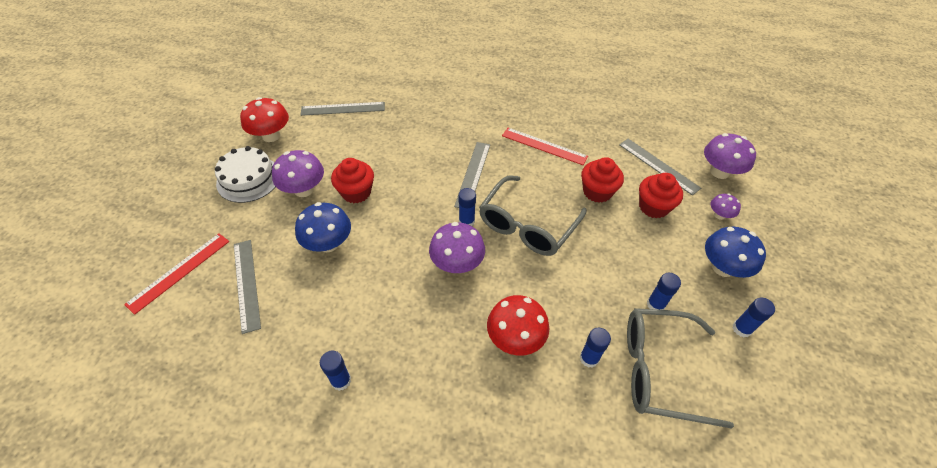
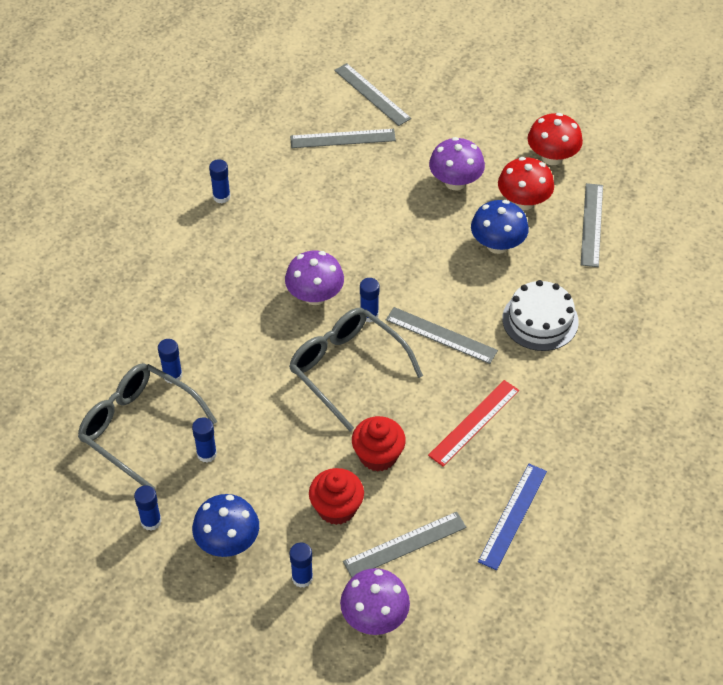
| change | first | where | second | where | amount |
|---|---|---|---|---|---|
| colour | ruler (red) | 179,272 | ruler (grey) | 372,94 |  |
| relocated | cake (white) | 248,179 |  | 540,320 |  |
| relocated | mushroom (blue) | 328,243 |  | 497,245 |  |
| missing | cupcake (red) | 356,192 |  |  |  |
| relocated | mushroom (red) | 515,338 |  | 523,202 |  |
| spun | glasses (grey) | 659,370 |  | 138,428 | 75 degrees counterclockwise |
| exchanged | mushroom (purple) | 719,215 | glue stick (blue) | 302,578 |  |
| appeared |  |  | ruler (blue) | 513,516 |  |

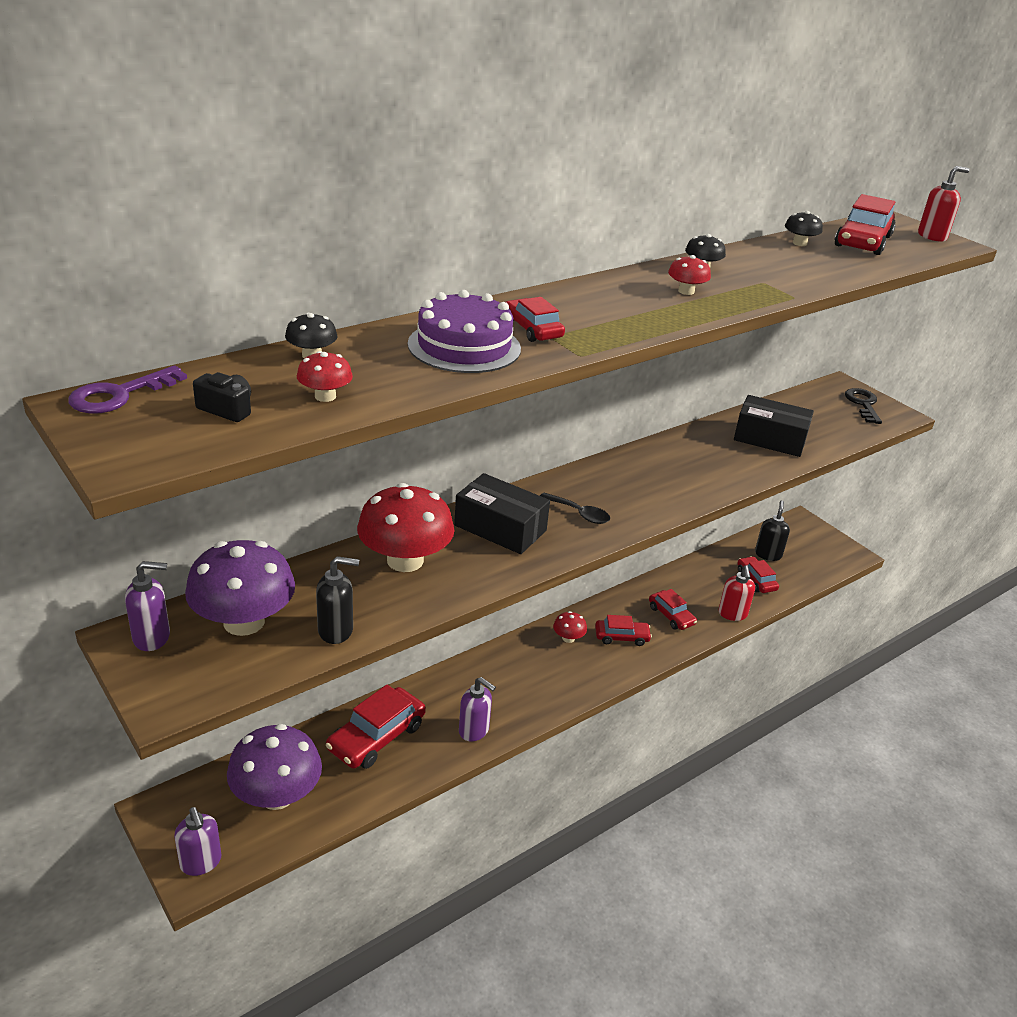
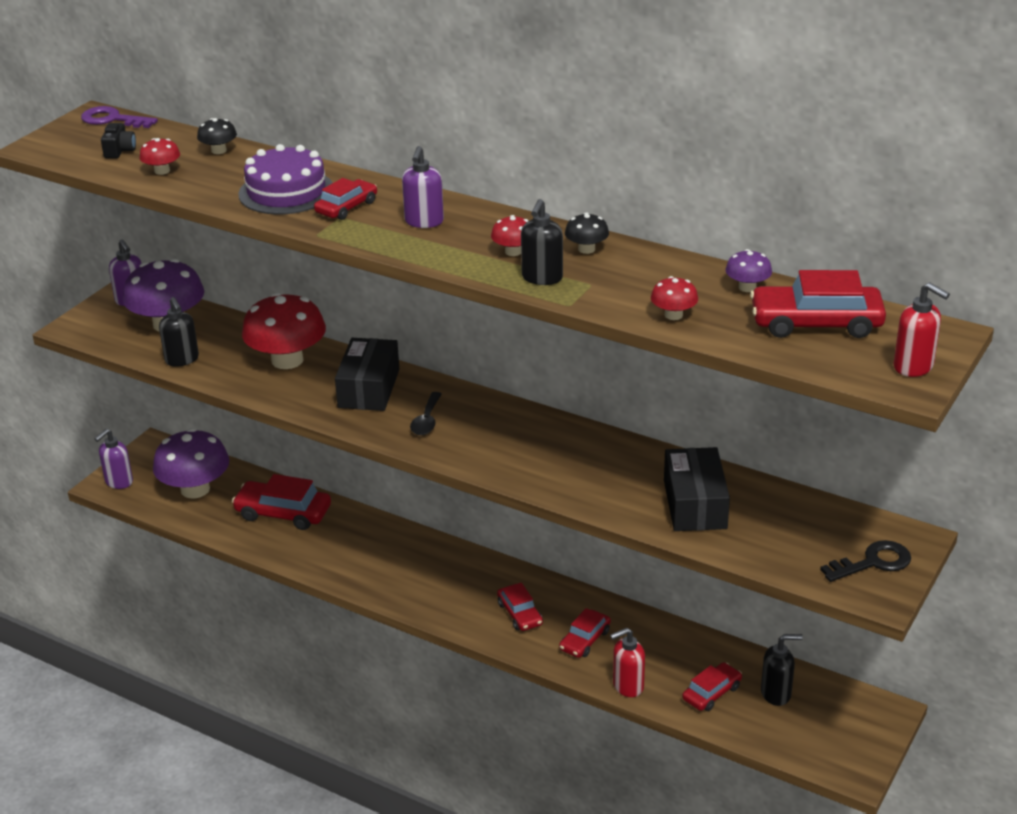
| change | first | where | second | where | amount |
|---|---|---|---|---|---|
| relocated | soap dispenser (purple) | 474,730 |  | 424,222 |  |
| relocated | mushroom (red) | 568,638 |  | 673,315 |  |
| colour | mushroom (black) | 799,243 | mushroom (purple) | 747,287 |  |
| appeared |  |  | soap dispenser (black) | 542,278 |  |

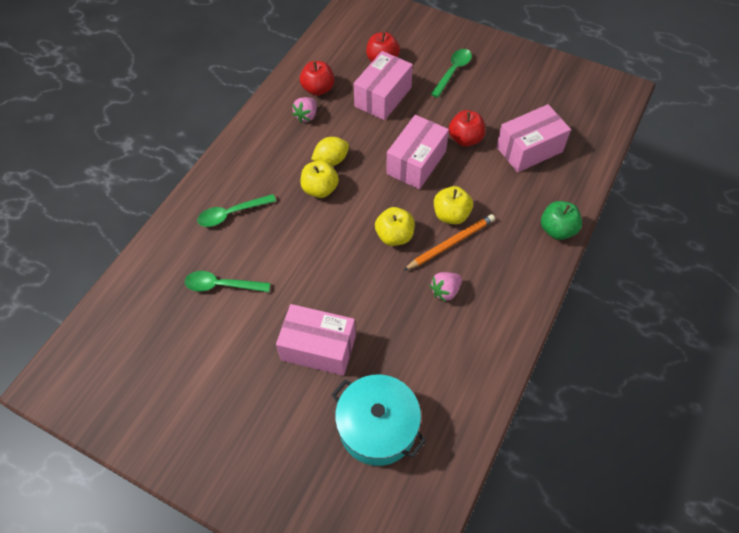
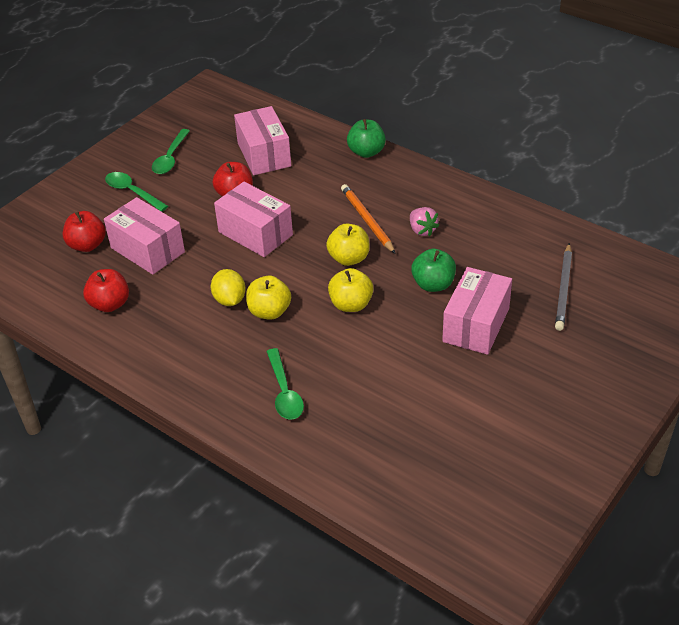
| change | first | where | second | where | amount |
|---|---|---|---|---|---|
| relocated | spoon (green) | 221,285 |  | 170,158 |  |
| missing | strawberry (pink) | 306,116 |  |  |  |
| exchanged | pot (turquoise) | 377,427 | pencil (grey) | 564,289 |  |
| relocated | apple (yellow) | 451,215 |  | 351,304 |  |
| appeared |  |  | apple (green) | 433,284 |  |

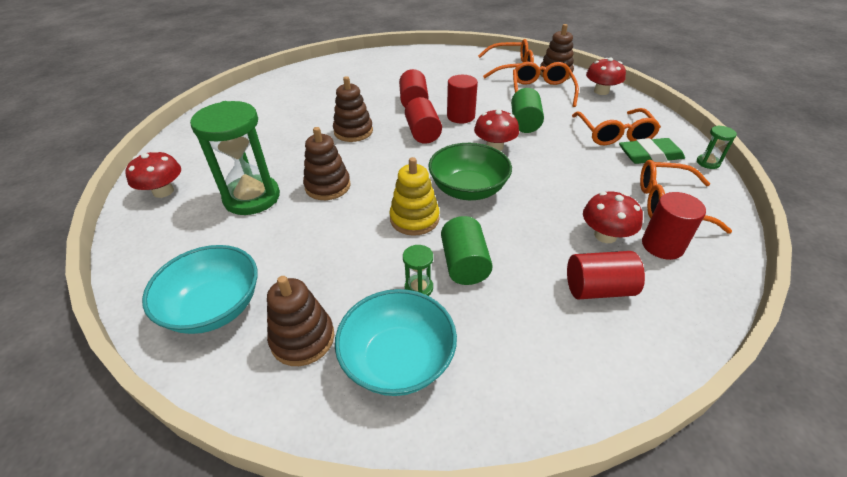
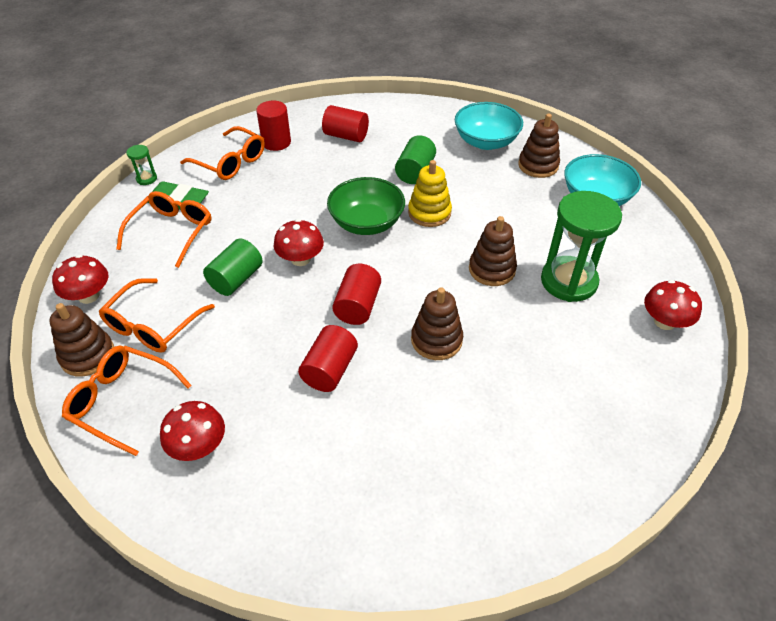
| change | first | where | second | where | amount |
|---|---|---|---|---|---|
| missing | hourglass (green) | 419,288 |  |  |  |
| missing | cylinder (red) | 460,116 |  |  |  |
| relocated | mushroom (red) | 605,235 |  | 198,446 |  |

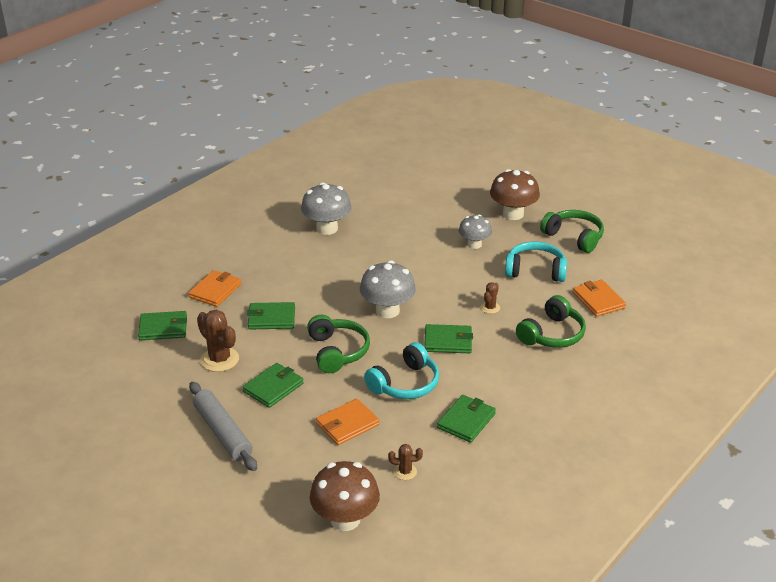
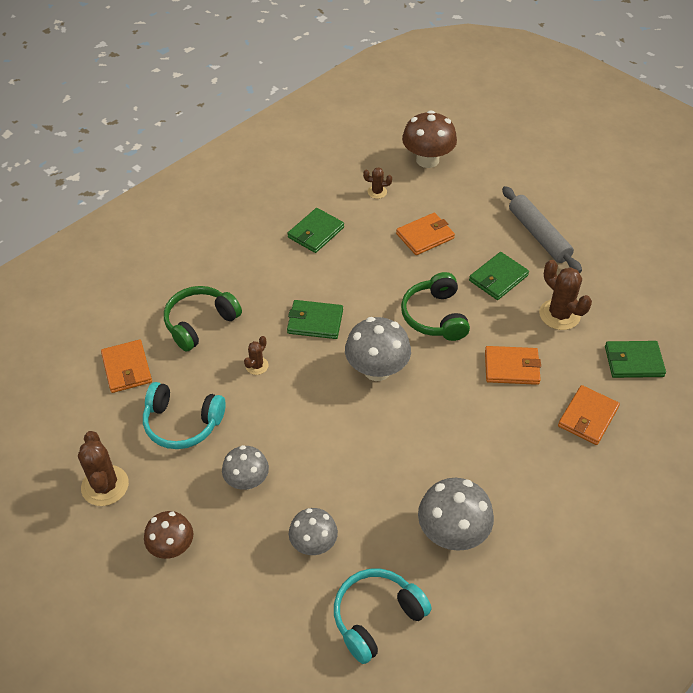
| change | first | where | second | where | amount |
|---|---|---|---|---|---|
| colour | wallet (green) | 271,318 | wallet (orange) | 511,367 |  |
| relocated | headphones (turquoise) | 405,384 |  | 376,617 |  |
| size | mushroom (brown) | 513,214 |  | 172,547 | x0.65 |
| exchanged | headphones (green) | 574,237 | cactus (brown) | 105,486 |  |
| appeared |  |  | mushroom (grey) | 313,543 |  |

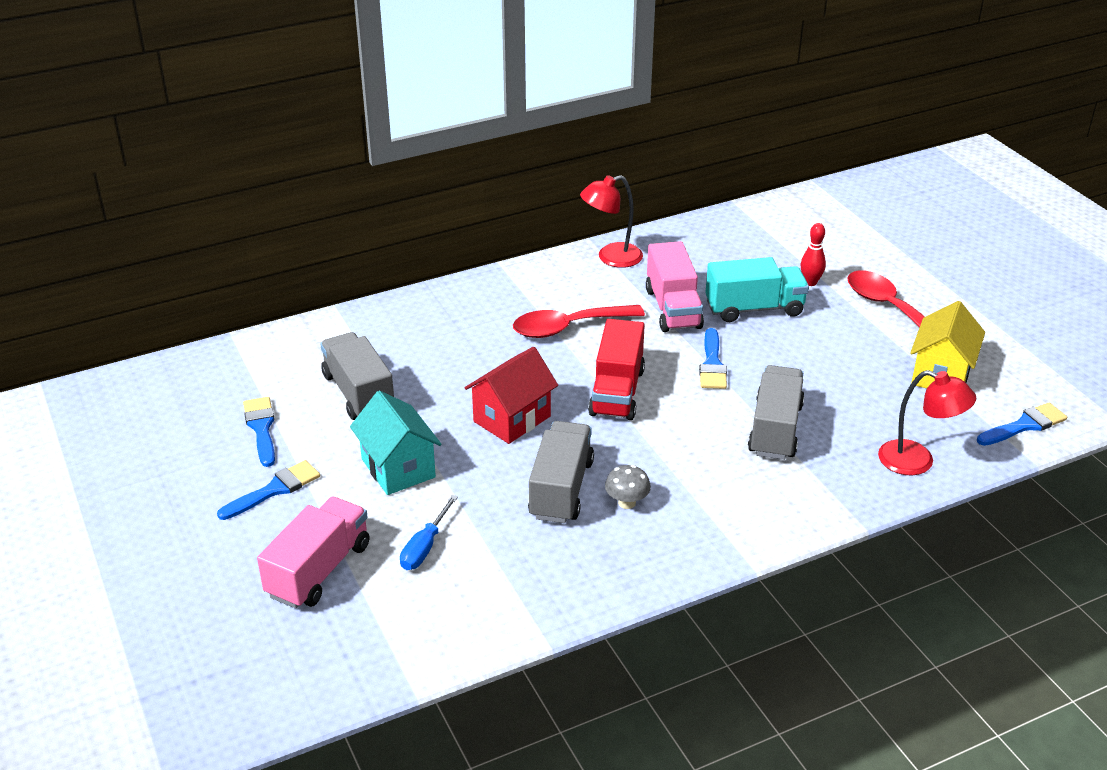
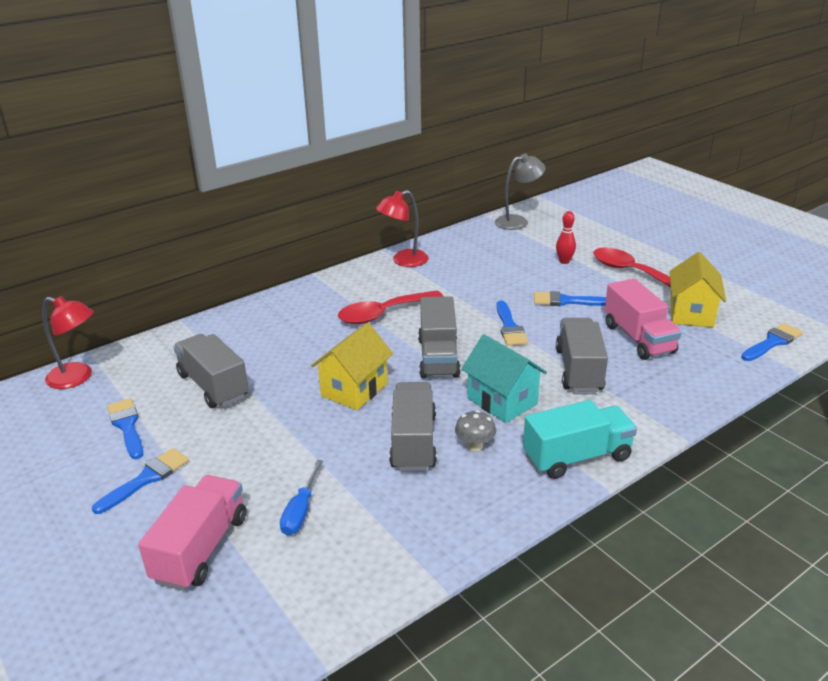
| change | first | where | second | where | amount |
|---|---|---|---|---|---|
| relocated | house (turquoise) | 398,468 |  | 502,401 |  |
| colour | house (red) | 512,419 | house (yellow) | 354,389 |  |
| colour | truck (red) | 617,392 | truck (grey) | 438,357 |  |
| relocated | truck (pink) | 673,308 |  | 638,338 |  |
| relocated | truck (turquoise) | 754,309 |  | 577,457 |  |
| relocated | lamp (red) | 917,461 |  | 77,378 |  |
| appeared |  |  | lamp (grey) | 518,221 |  |
| appeared |  |  | brush (blue) | 566,301 |  |

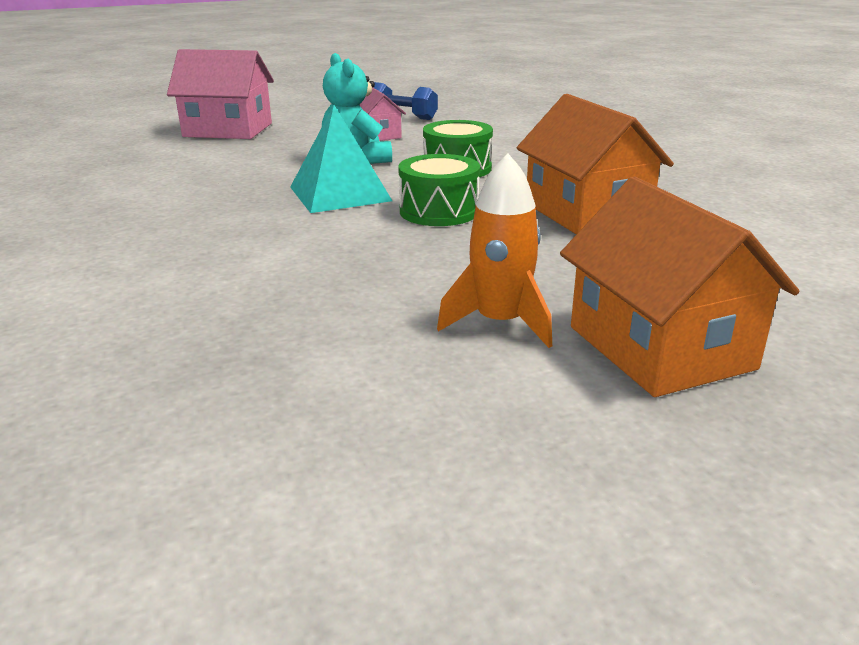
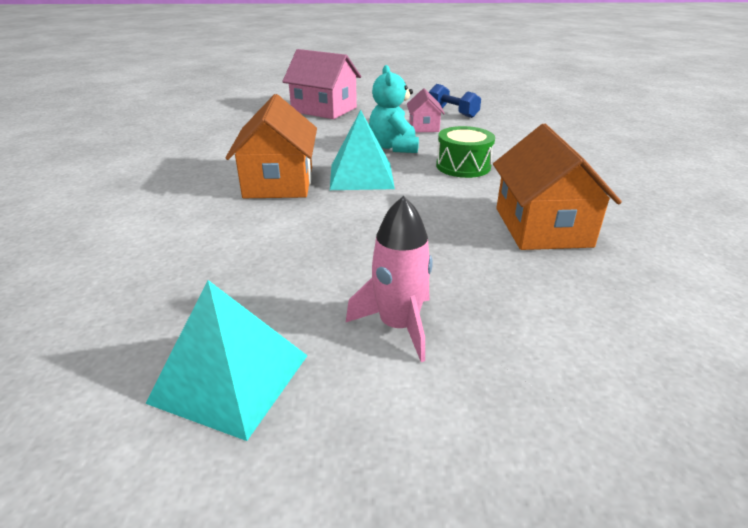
| change | first | where | second | where | amount |
|---|---|---|---|---|---|
| missing | drum (green) | 439,211 |  |  |  |
| colour | rocket (orange) | 500,323 | rocket (pink) | 398,325 |  |
| relocated | house (orange) | 660,347 |  | 279,182 |  |
| appeared |  |  | pyramid (turquoise) | 230,378 |  |

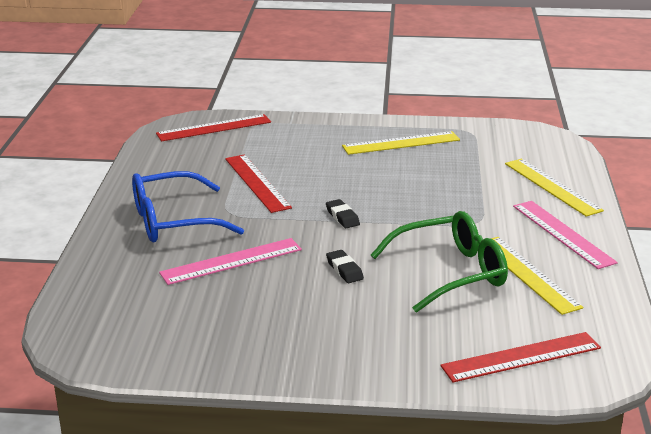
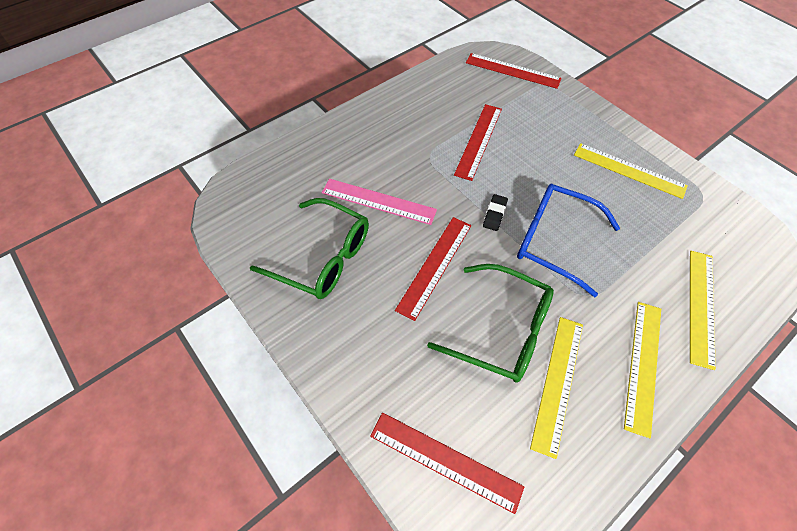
| change | first | where | second | where | amount |
|---|---|---|---|---|---|
| relocated | glasses (blue) | 173,221 |  | 554,241 |  |
| exchanged | eraser (black) | 344,270 | ruler (red) | 434,266 |  |
| colour | ruler (pink) | 563,233 | ruler (yellow) | 643,365 |  |
| appeared |  |  | glasses (green) | 323,257 |  |

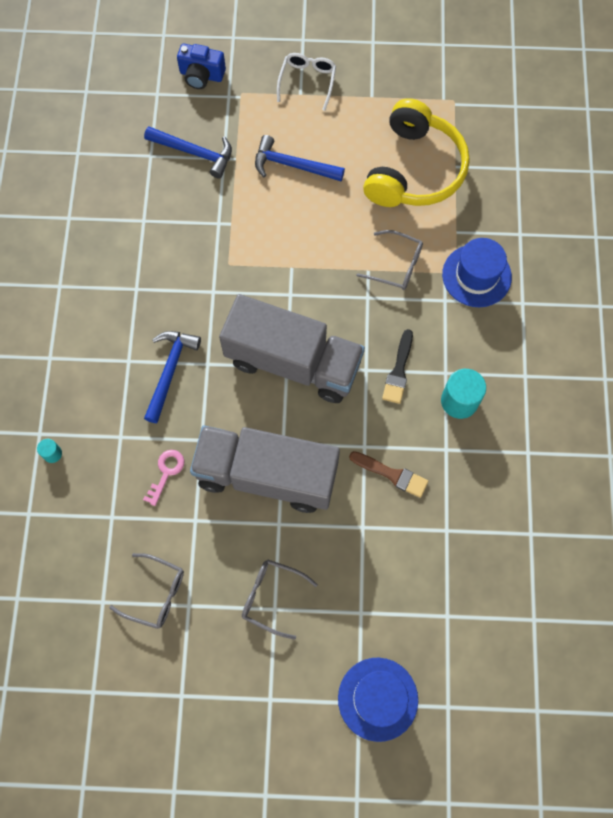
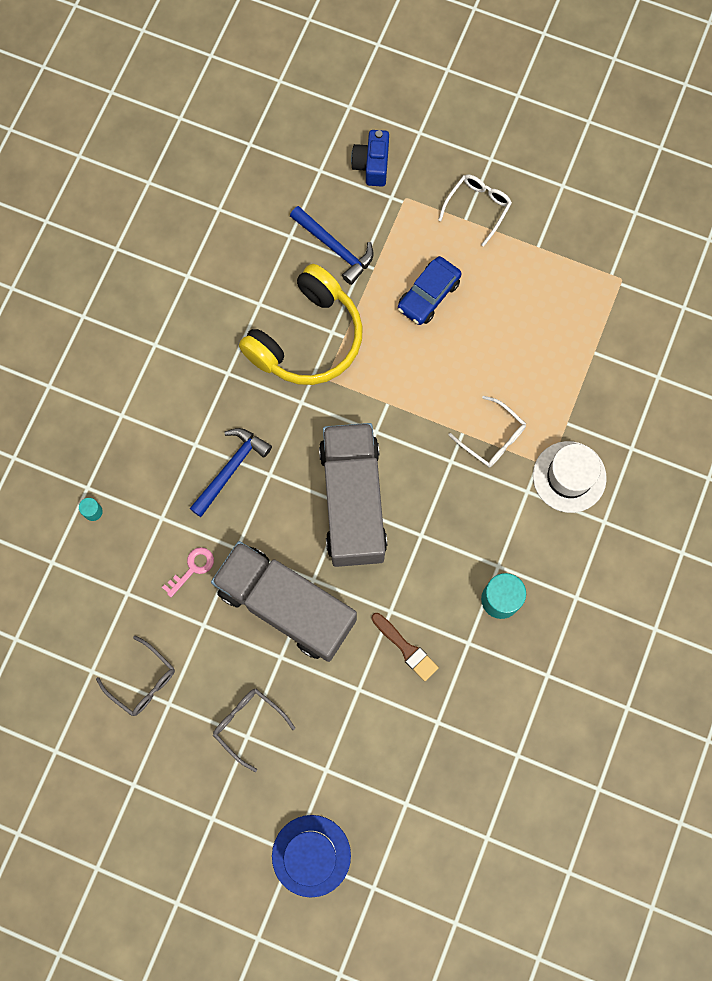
| change | first | where | second | where | amount |
|---|---|---|---|---|---|
| spun | camera (blue) | 201,75 |  | 372,165 | 60 degrees clockwise |
| spun | truck (grey) | 293,362 |  | 353,502 | 135 degrees counterclockwise |
| exchanged | hammer (blue) | 292,165 | car (blue) | 428,295 |  |
| colour | glasses (grey) | 396,265 | glasses (white) | 492,438 |  |
| relocated | headphones (yellow) | 414,170 |  | 307,338 |  |
| missing | brush (black) | 398,371 |  |  |  |
| colour | hat (blue) | 476,276 | hat (white) | 569,477 |  |

